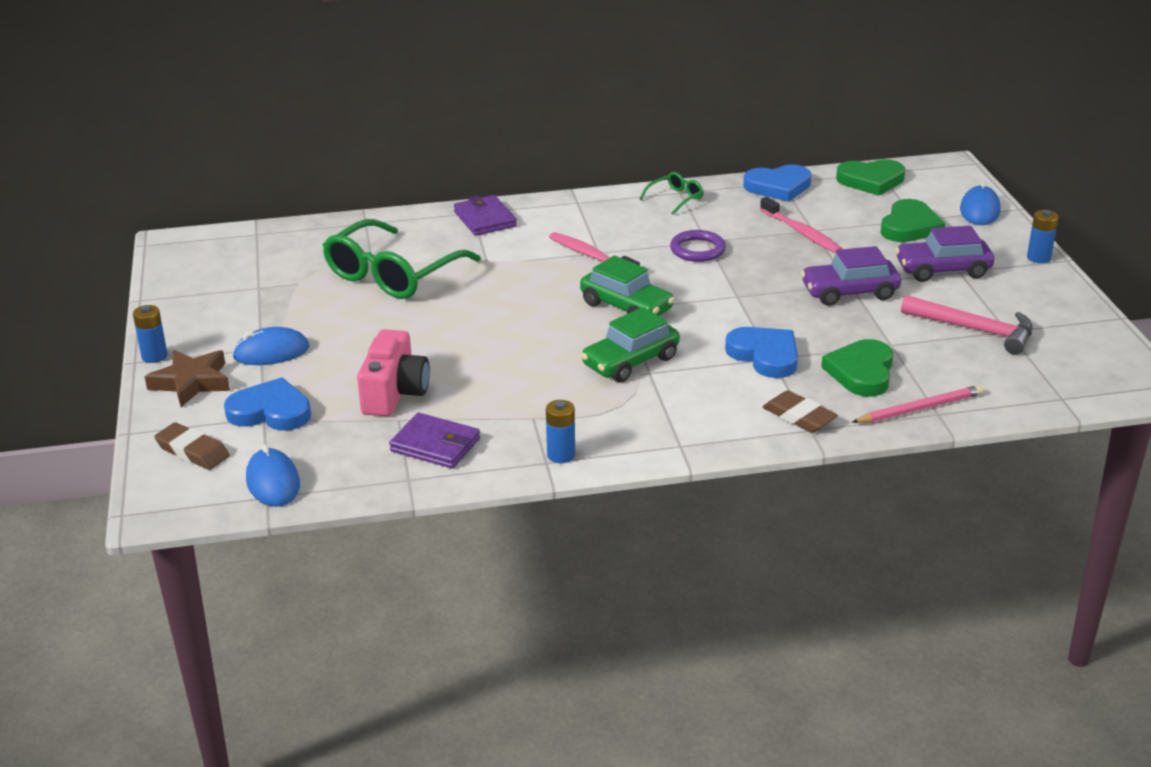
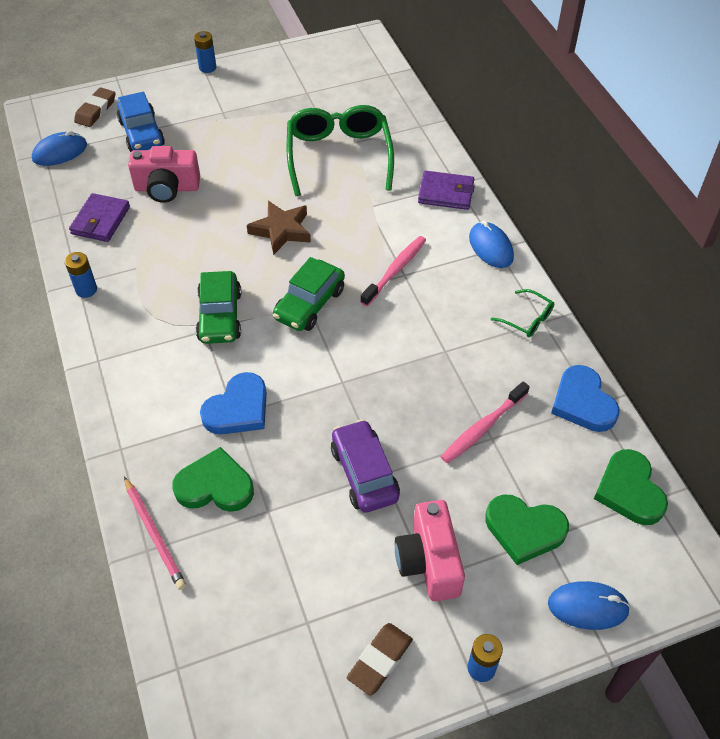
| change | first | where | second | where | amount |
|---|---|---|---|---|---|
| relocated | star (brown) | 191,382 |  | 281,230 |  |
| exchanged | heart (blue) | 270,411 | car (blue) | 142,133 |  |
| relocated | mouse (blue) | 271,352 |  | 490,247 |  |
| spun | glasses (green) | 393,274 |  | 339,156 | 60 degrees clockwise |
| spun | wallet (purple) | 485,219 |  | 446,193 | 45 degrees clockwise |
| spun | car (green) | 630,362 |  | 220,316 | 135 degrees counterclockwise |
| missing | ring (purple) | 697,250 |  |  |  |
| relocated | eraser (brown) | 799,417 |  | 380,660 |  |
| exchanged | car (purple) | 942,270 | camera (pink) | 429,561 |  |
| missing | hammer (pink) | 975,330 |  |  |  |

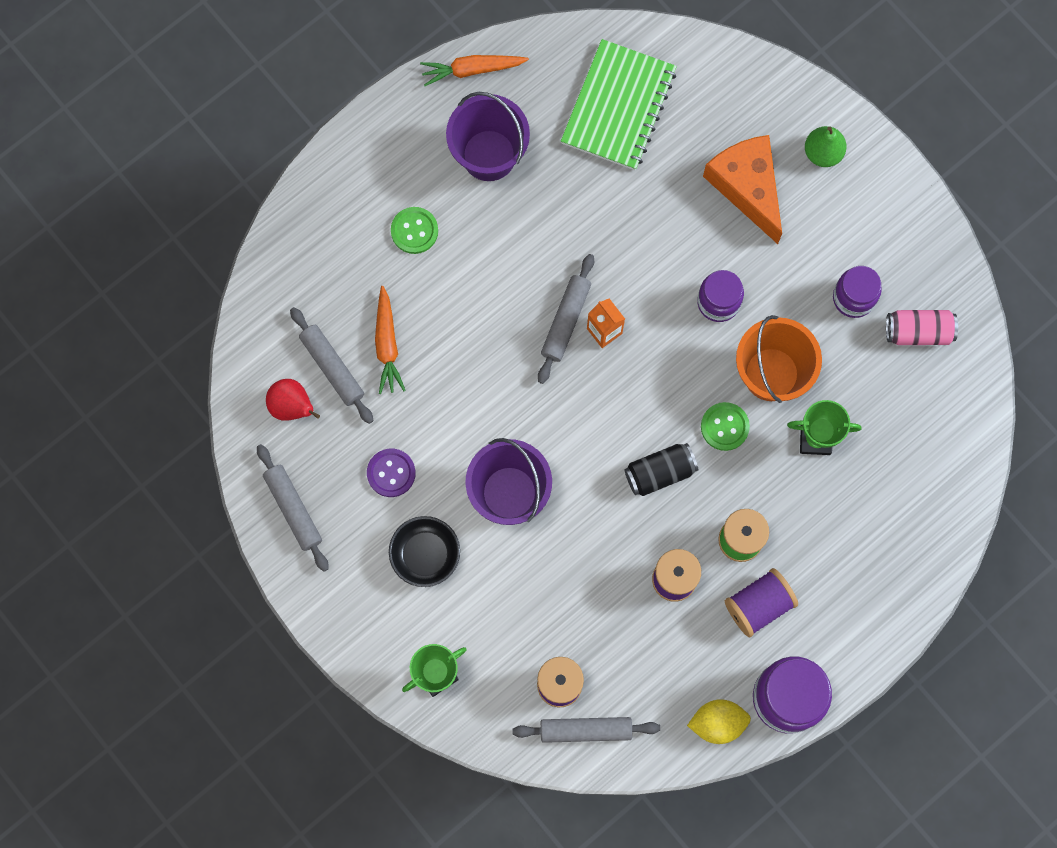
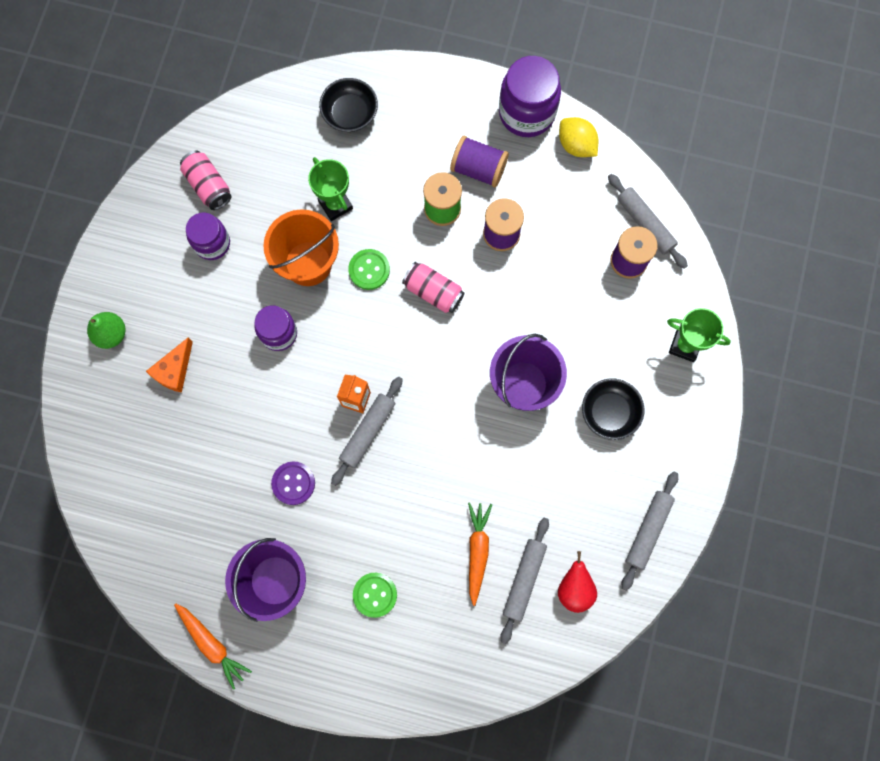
| change | first | where | second | where | amount |
|---|---|---|---|---|---|
| relocated | button (purple) | 391,473 |  | 293,483 |  |
| spun | carrot (orange) | 387,344 |  | 477,551 | 45 degrees counterclockwise |
| spun | rolling pin (grey) | 565,321 |  | 368,432 | 45 degrees counterclockwise |
| missing | notebook (green) | 618,106 |  |  |  |
| colour | can (black) | 660,472 | can (pink) | 433,292 |  |
| size | cheese (orange) | 747,187 |  | 174,370 | x0.58 |
| appeared |  |  | bowl (black) | 350,113 |  |

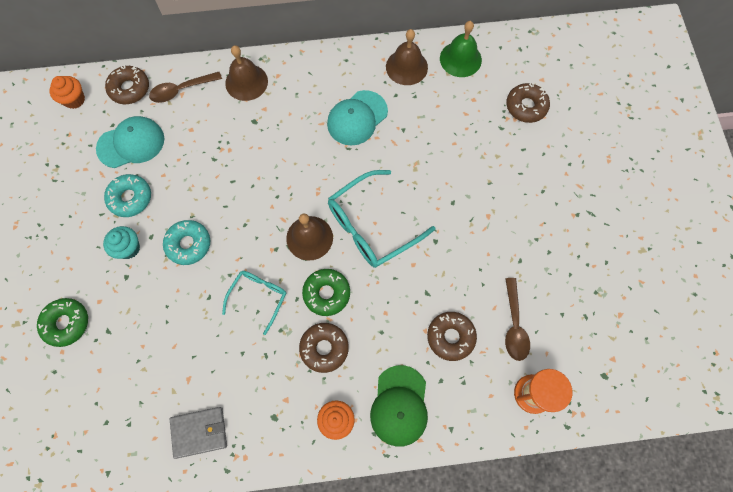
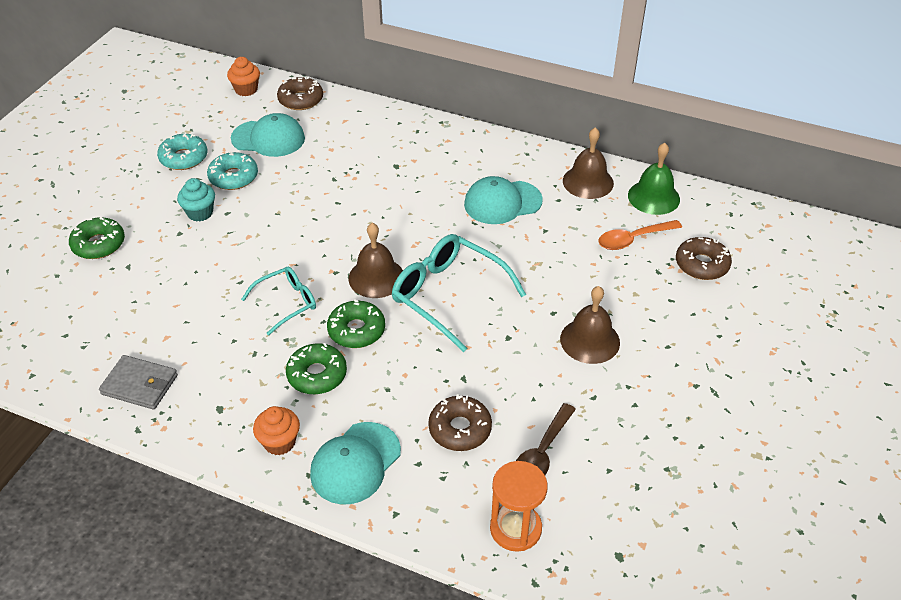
| change | first | where | second | where | amount |
|---|---|---|---|---|---|
| missing | spoon (brown) | 181,90 |  |  |  |
| relocated | donut (turquoise) | 188,244 |  | 184,158 |  |
| relocated | bell (brown) | 246,82 |  | 590,340 |  |
| colour | donut (brown) | 324,348 | donut (green) | 317,375 |  |
| spun | glasses (turquoise) | 371,226 |  | 448,295 | 45 degrees clockwise |
| colour | cap (green) | 399,405 | cap (turquoise) | 355,463 |  |
| appeared |  |  | spoon (orange) | 633,239 |  |

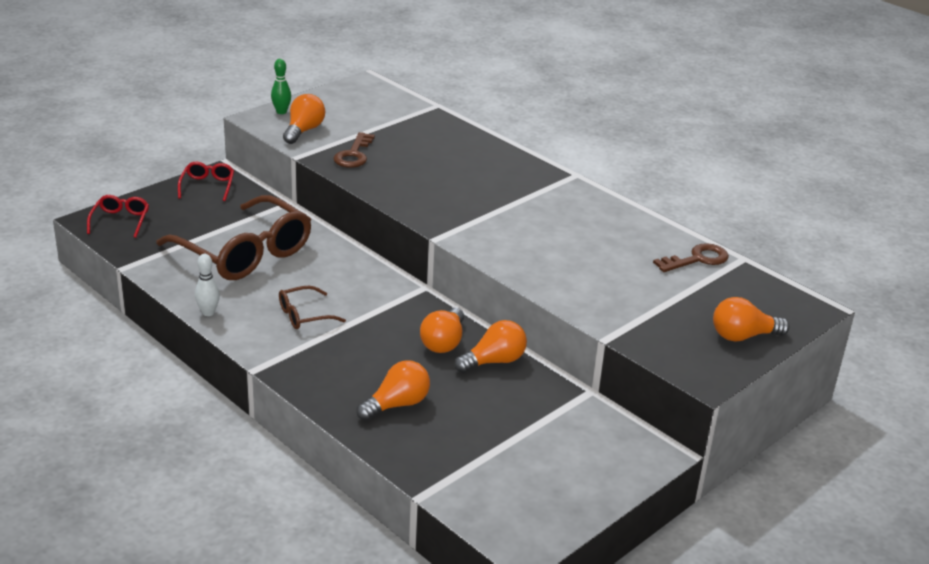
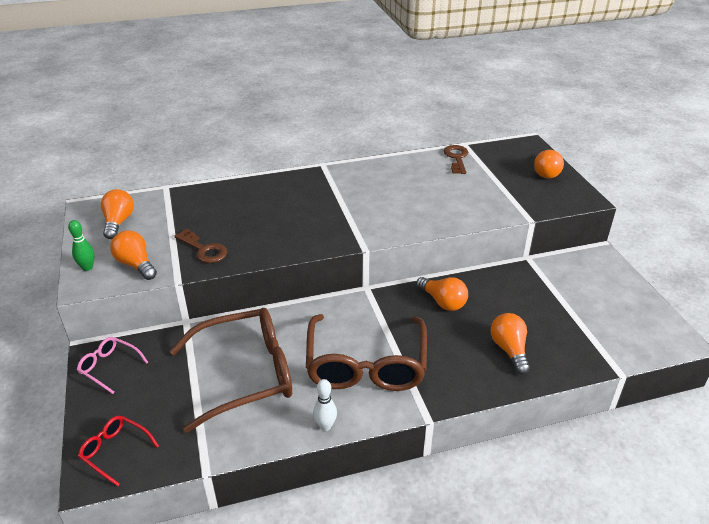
| change | first | where | second | where | amount |
|---|---|---|---|---|---|
| colour | glasses (red) | 207,186 | glasses (pink) | 109,367 |  |
| size | glasses (brown) | 304,315 |  | 366,365 | x2.23 |
| relocated | light bulb (orange) | 494,361 |  | 118,222 |  |

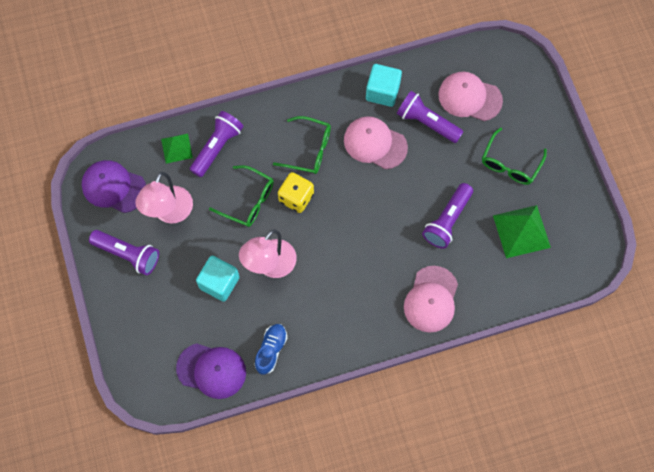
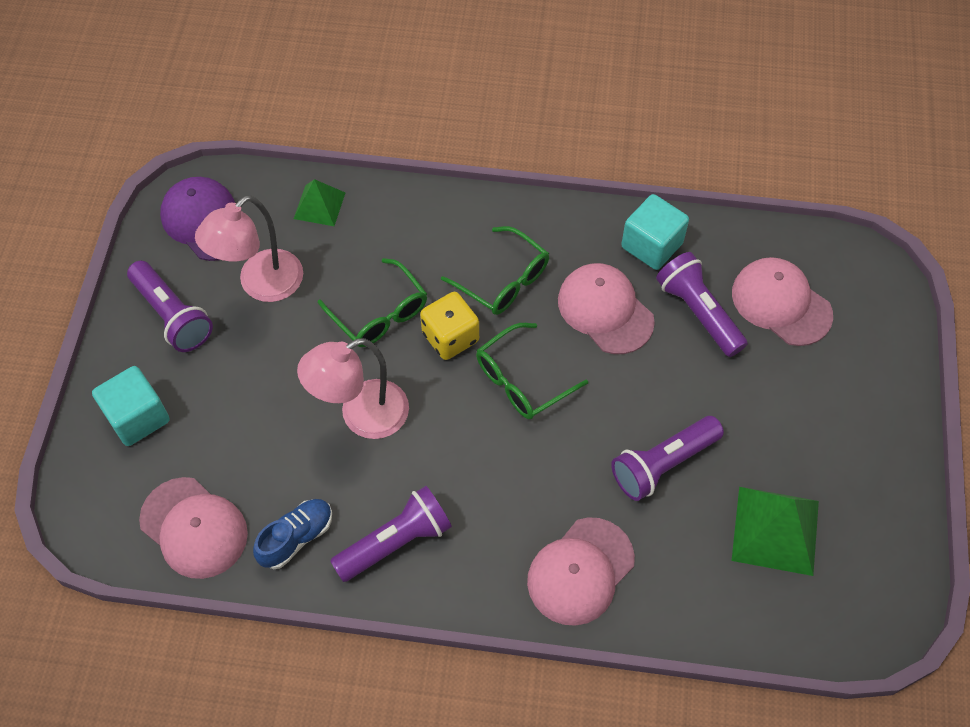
| change | first | where | second | where | amount |
|---|---|---|---|---|---|
| colour | cap (purple) | 211,370 | cap (pink) | 194,528 |  |
| relocated | flashlight (purple) | 217,147 |  | 395,542 |  |
| relocated | cube (turquoise) | 219,283 |  | 137,417 |  |
| relocated | glasses (green) | 510,164 |  | 521,381 |  |

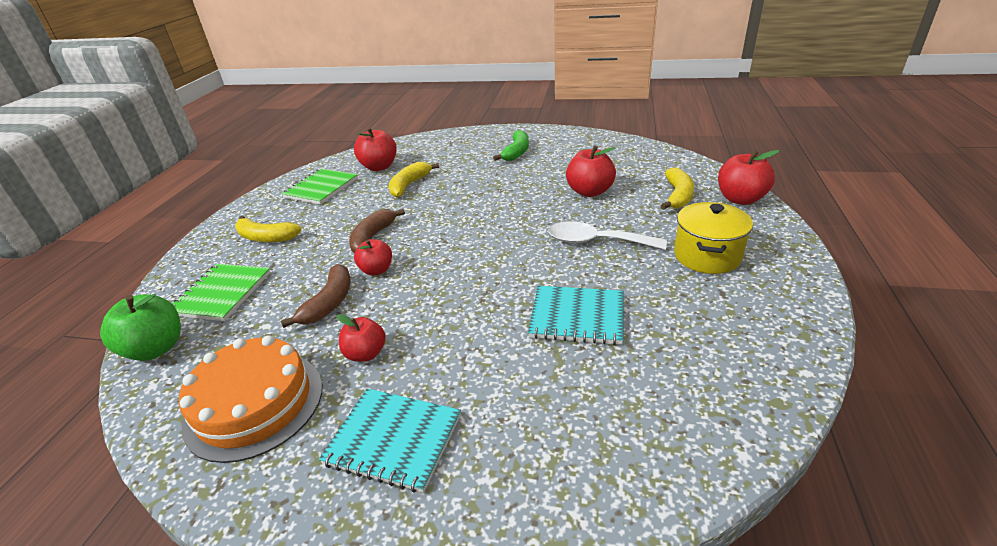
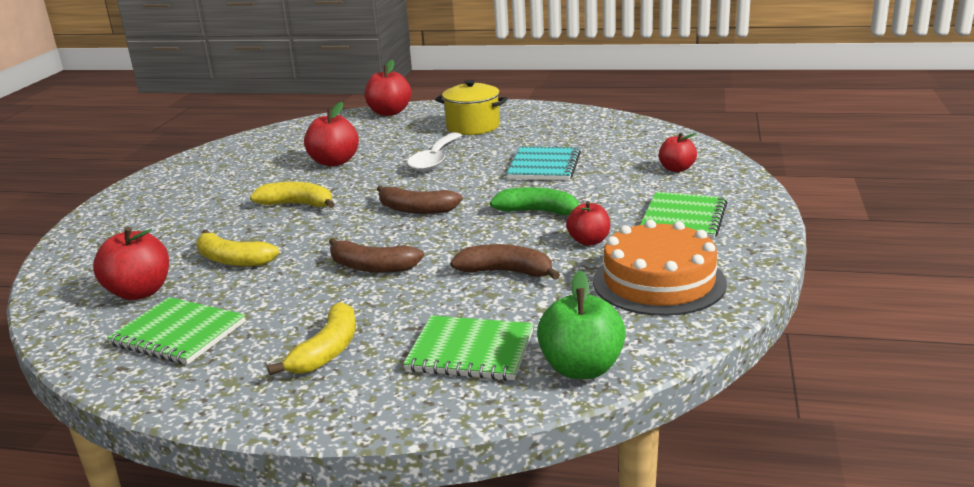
| change | first | where | second | where | amount |
|---|---|---|---|---|---|
| colour | notebook (turquoise) | 393,440 | notebook (green) | 683,218 |  |
| relocated | apple (red) | 377,270 |  | 676,169 |  |
| relocated | banana (green) | 516,152 |  | 538,212 |  |
| relocated | banana (yellow) | 678,196 |  | 297,204 |  |
| appeared |  |  | banana (brown) | 416,209 |  |

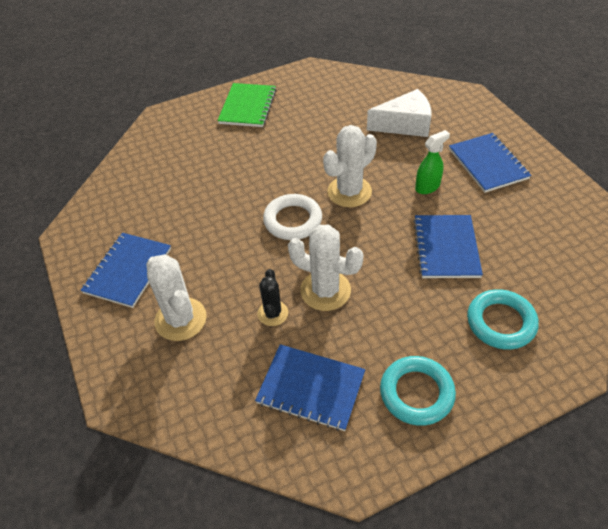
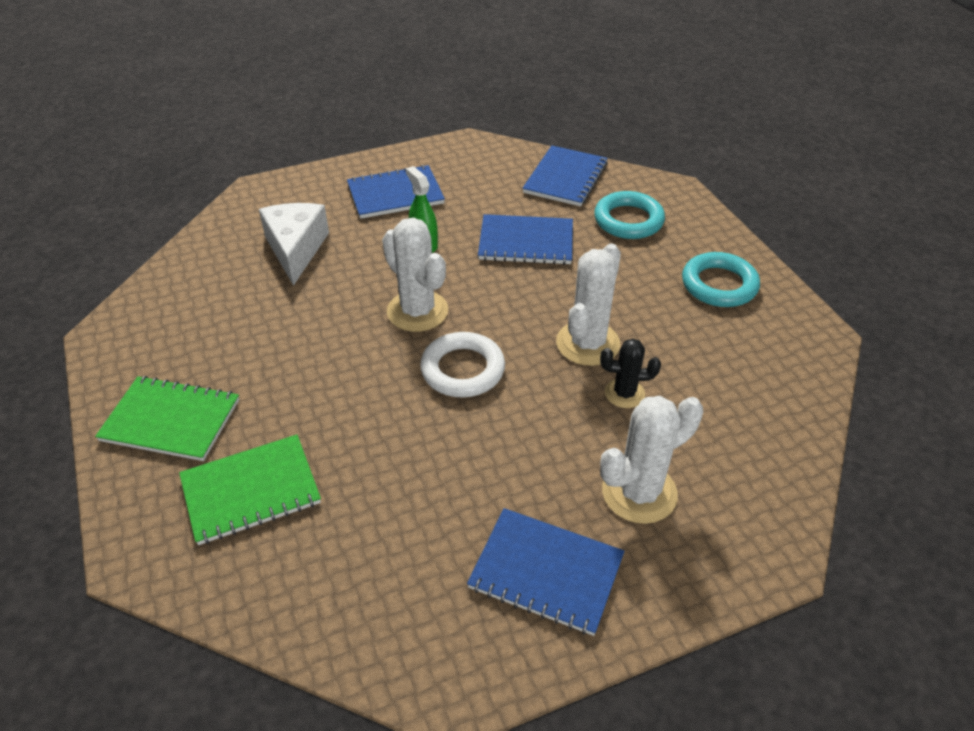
| change | first | where | second | where | amount |
|---|---|---|---|---|---|
| relocated | notebook (blue) | 311,388 |  | 565,178 |  |
| appeared |  |  | notebook (green) | 251,490 |  |

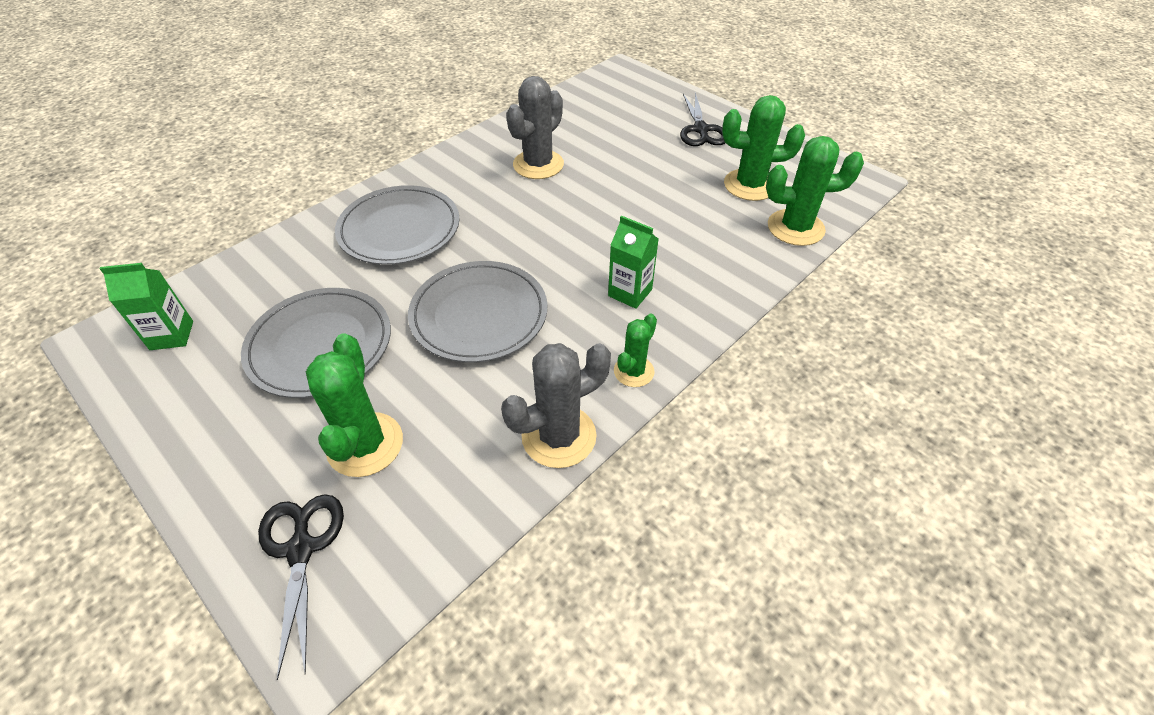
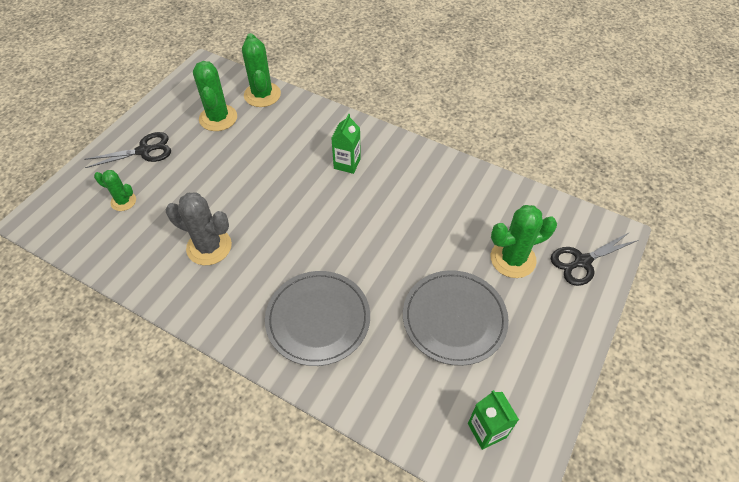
| change | first | where | second | where | amount |
|---|---|---|---|---|---|
| missing | plate (grey) | 479,314 |  |  |  |
| missing | cactus (grey) | 559,436 |  |  |  |
| relocated | cactus (green) | 633,371 |  | 123,201 |  |

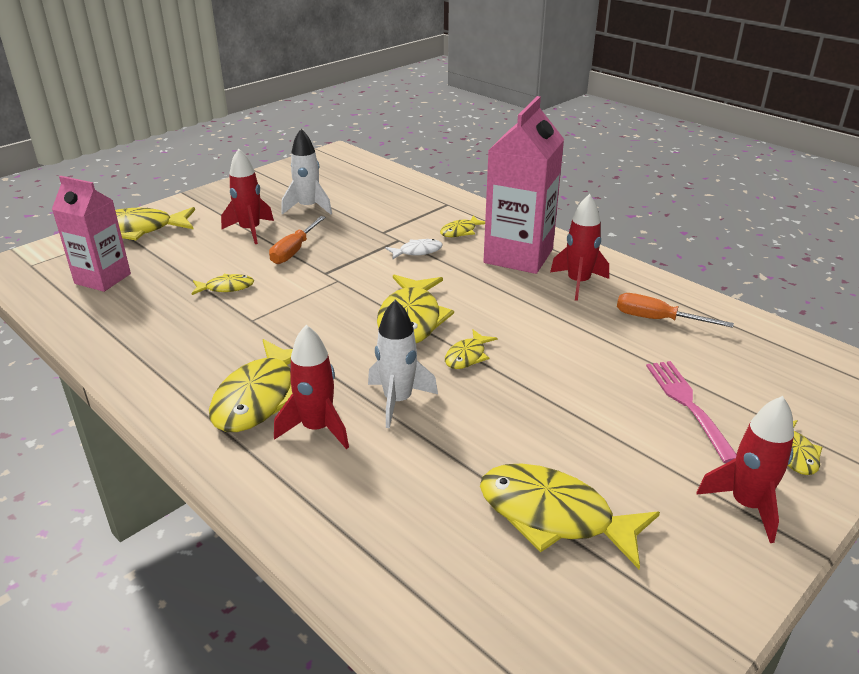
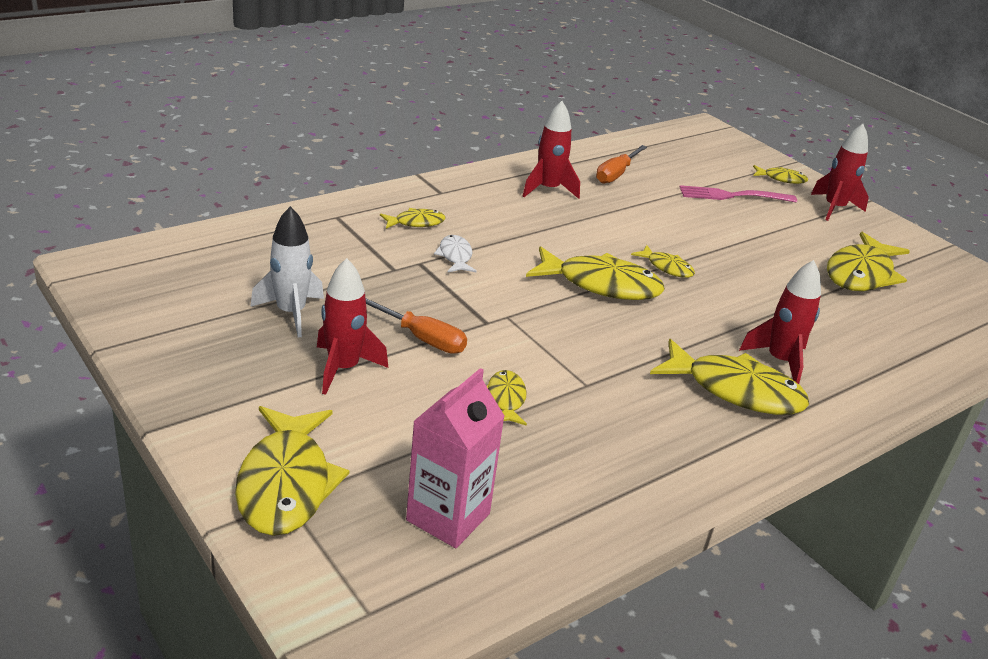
| change | first | where | second | where | amount |
|---|---|---|---|---|---|
| missing | rocket (white) | 398,401 |  |  |  |
| spun | fish (yellow) | 460,231 |  | 416,223 | 75 degrees counterclockwise |
| missing | carton (pink) | 518,256 |  |  |  |

